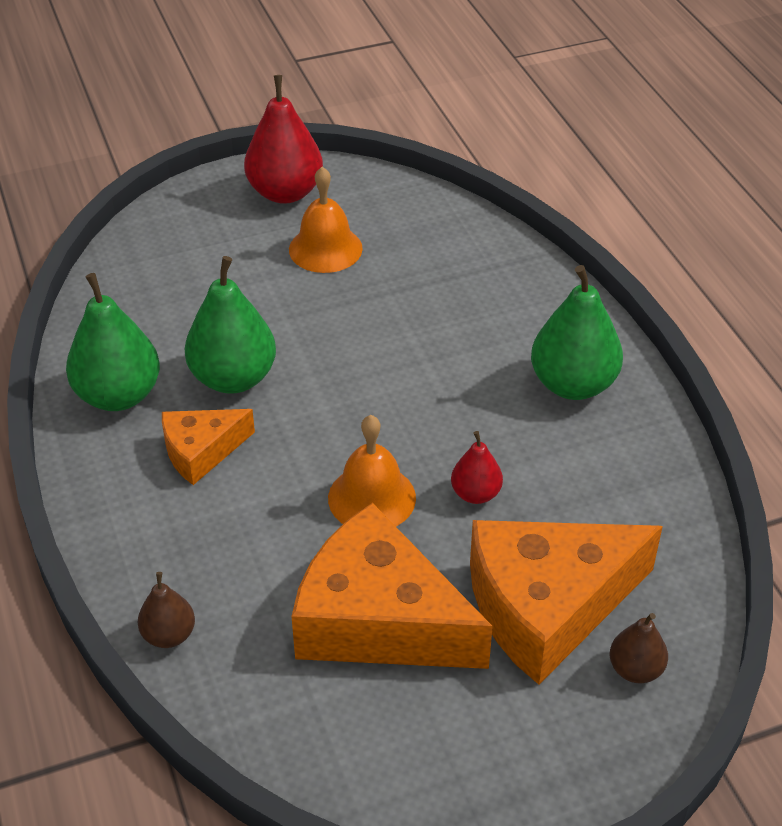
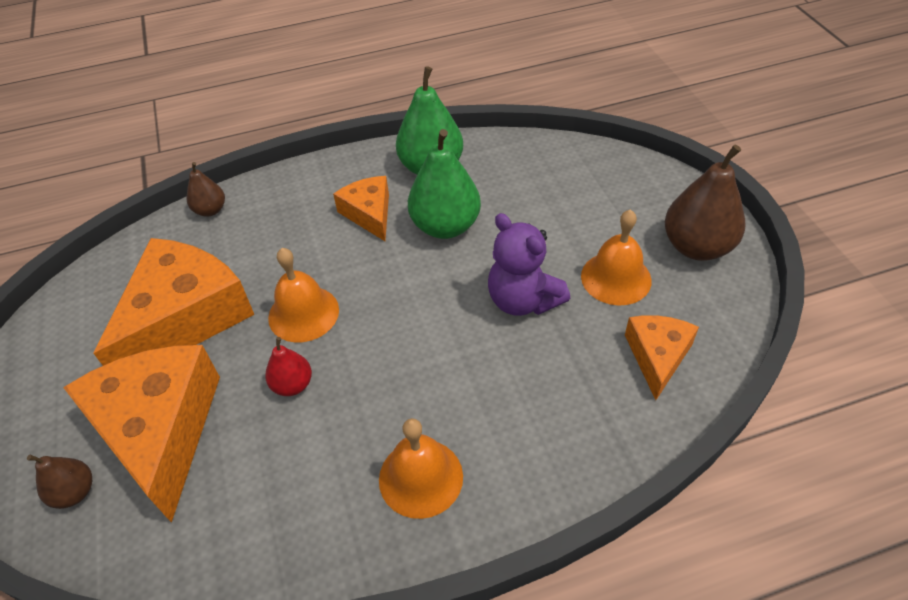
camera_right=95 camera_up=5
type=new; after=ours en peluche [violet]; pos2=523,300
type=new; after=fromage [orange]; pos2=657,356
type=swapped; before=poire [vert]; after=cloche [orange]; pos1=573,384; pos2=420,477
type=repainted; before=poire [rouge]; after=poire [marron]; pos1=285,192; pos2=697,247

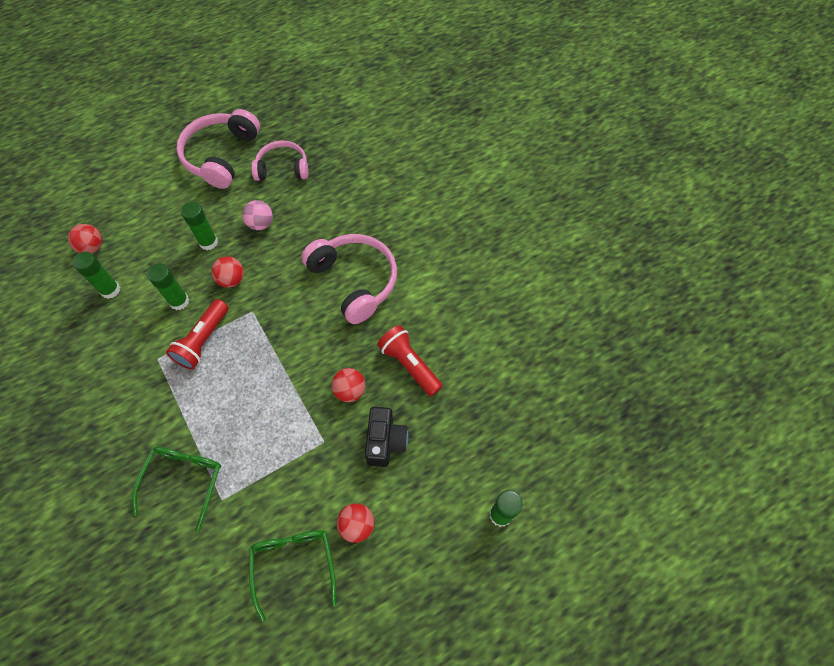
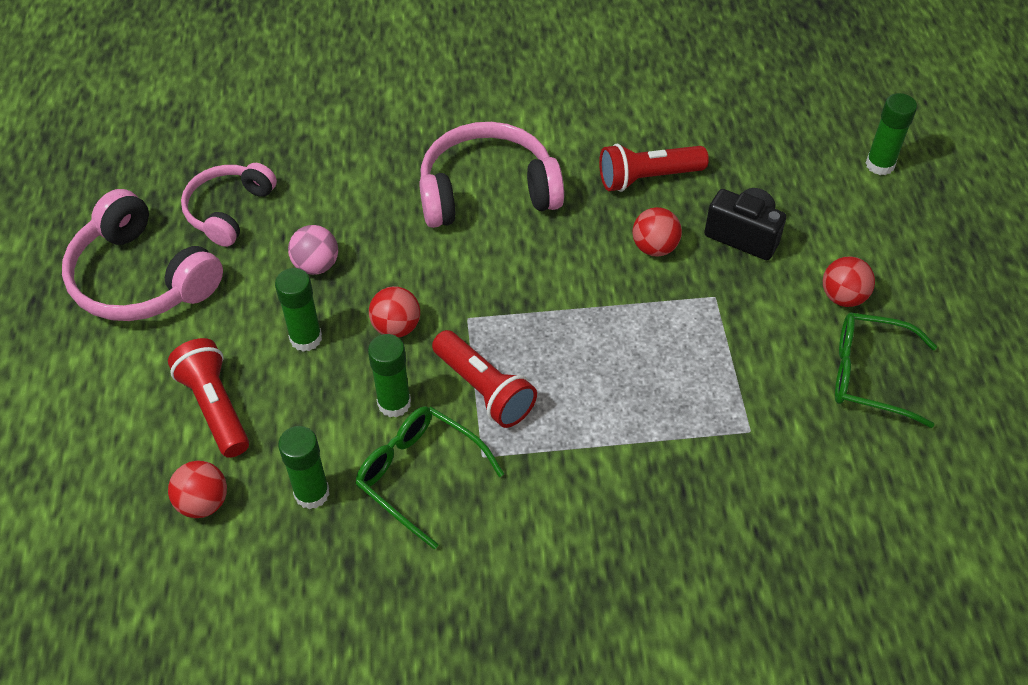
camera_right=-65 camera_up=-10
type=new; after=lampe de poche [rouge]; pos2=215,407
type=shifted; before=lunettes [vert]; pos1=184,480; pos2=419,475

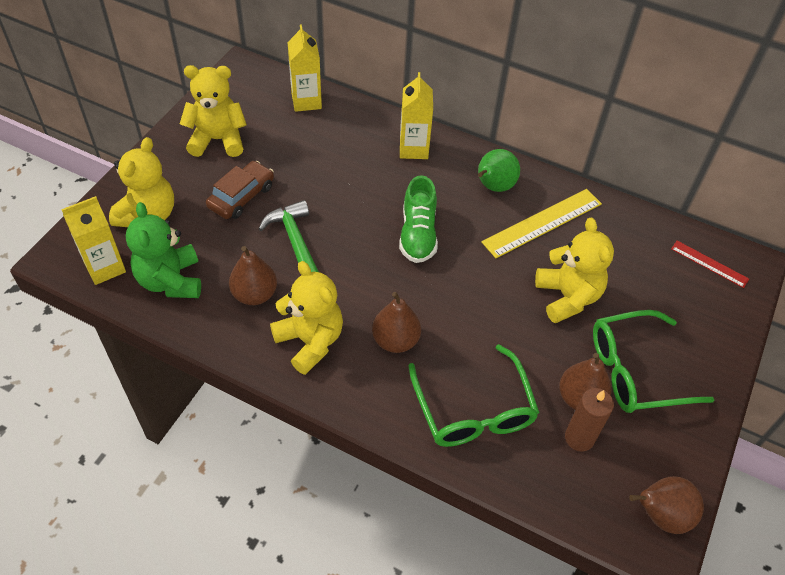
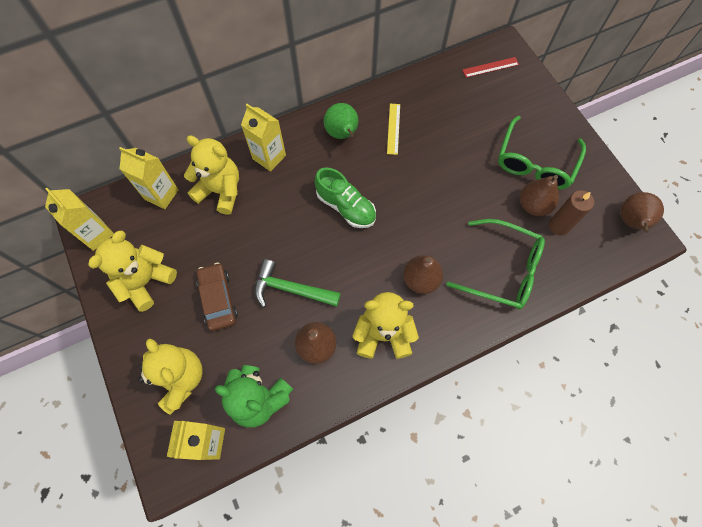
camera_right=-50 camera_up=15
type=new; after=brique de lait [jaune]; pos2=96,234
type=shifted; before=ours en peluche [jaune]; pos1=567,297; pos2=220,191
type=scaled; before=règle [jaune]; pos1=542,223; pos2=393,128; scale=0.56

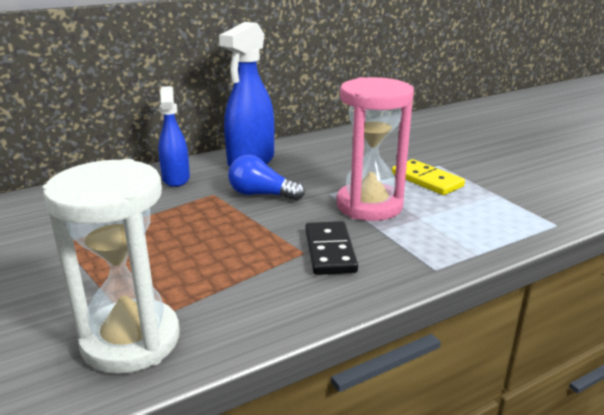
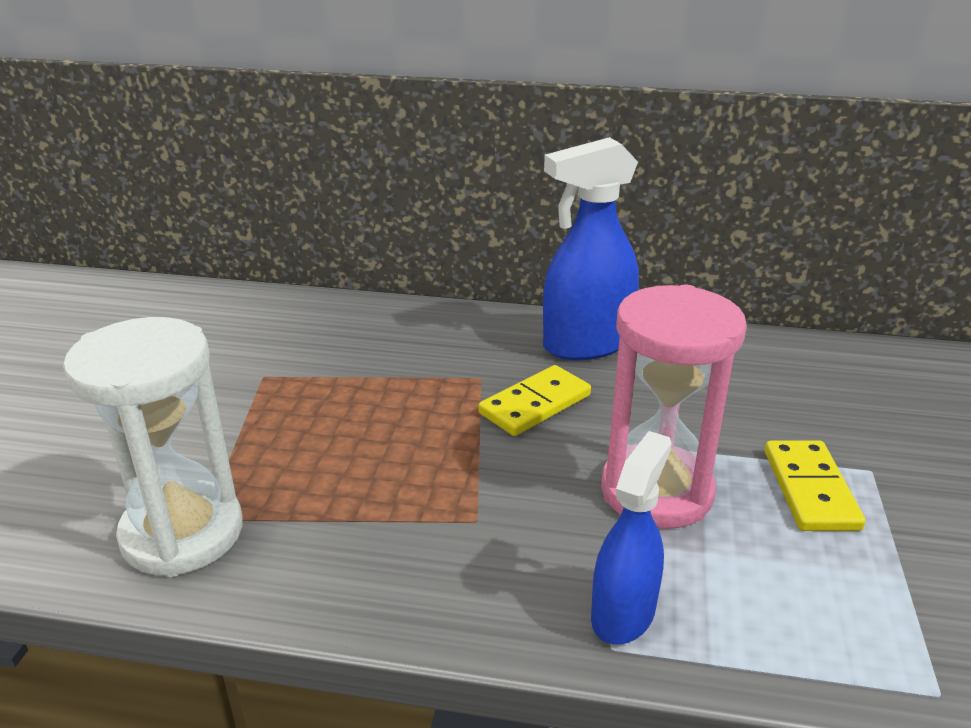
camera_right=40 camera_up=5
type=gone; before=domino [noir]; pos1=330,251
type=shifted; before=vaporisateur [bleu]; pos1=176,178; pos2=623,613
type=swapped; before=ampoule [bleu]; after=domino [jaune]; pos1=261,194; pos2=535,404

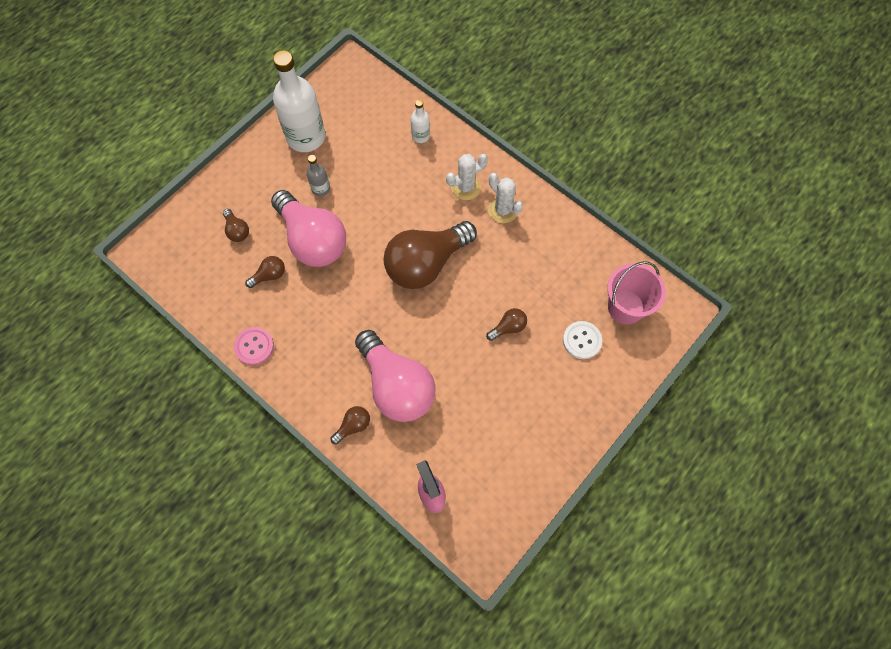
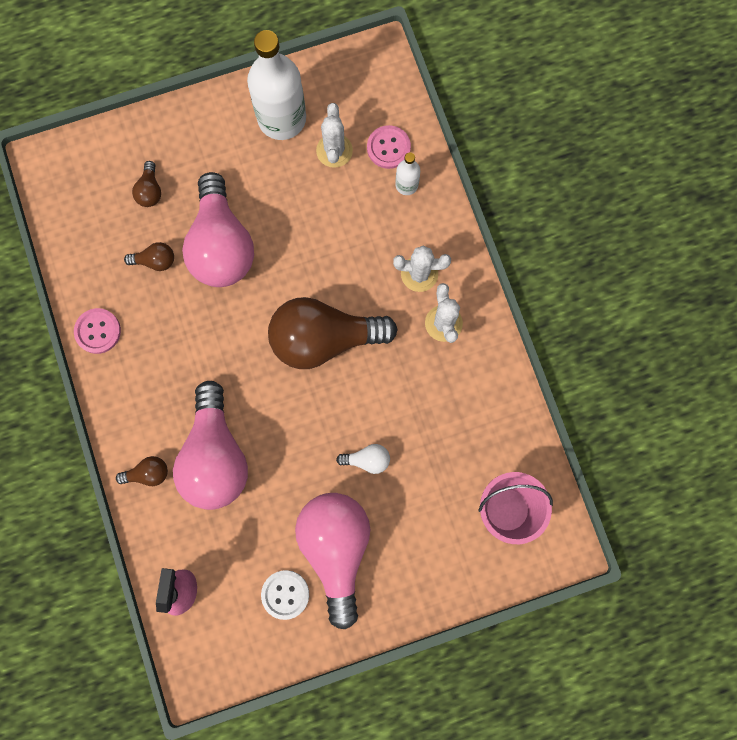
camera_right=30 camera_up=10
type=gone; before=bouteille [gris]; pos1=321,189
type=new; after=ampoule [rose]; pos2=336,549
type=new; after=cactus [blanc]; pos2=334,150
type=new; after=bouton [rose]; pos2=388,148
type=shifted; before=bouton [blanc]; pos1=582,340; pos2=285,594
type=repainted; before=ampoule [marron]; after=ampoule [blanc]; pos1=508,327; pos2=367,460

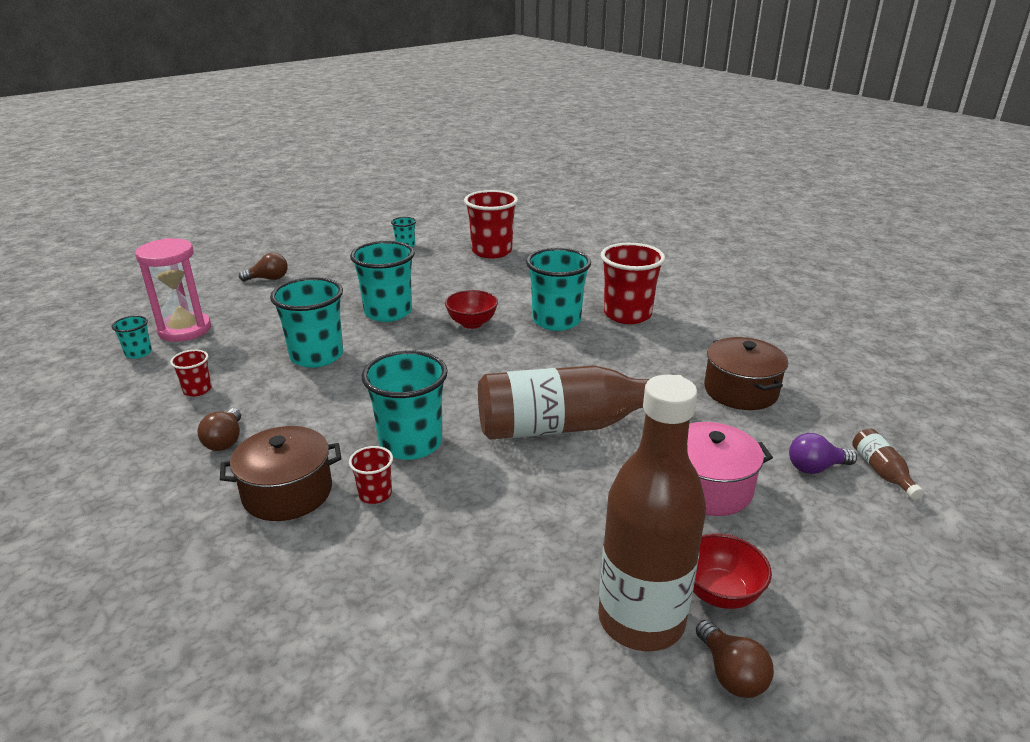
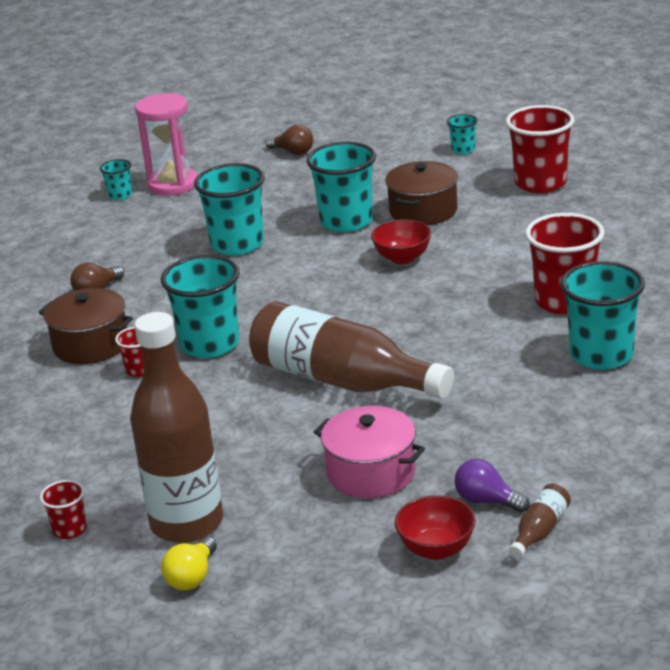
camera_right=45 camera_up=0
type=shifted; before=gobelet [rouge]; pos1=197,390; pos2=70,530
type=shifted; before=gobelet [turquoise]; pos1=556,321; pos2=601,355
type=shifted; before=bol [rouge]; pos1=720,593; pos2=436,549
type=shifted; before=marmite [marron]; pos1=740,391; pos2=423,211
type=repainted; before=ampoule [marron]; after=ampoule [jaune]; pos1=731,674; pos2=192,577

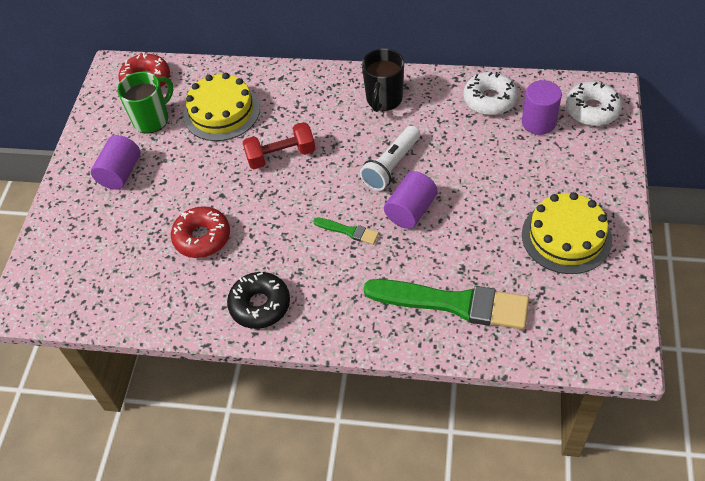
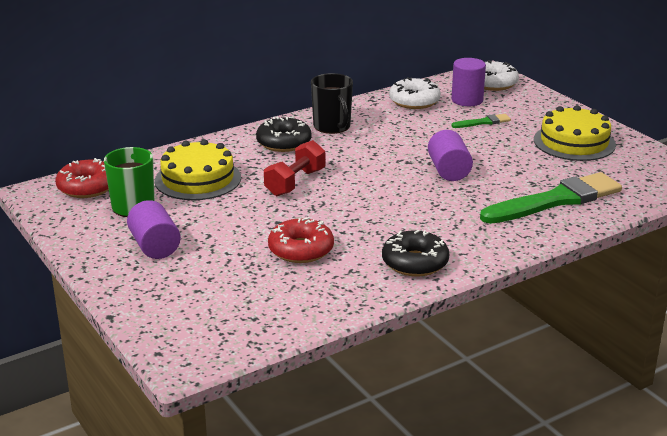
camera_right=-45 camera_up=-25
type=gone; before=lampe de poche [blanc]; pos1=391,166
type=new; after=beignet [noir]; pos2=284,143
type=shifted; before=pinceau [vert]; pos1=348,231; pos2=483,122

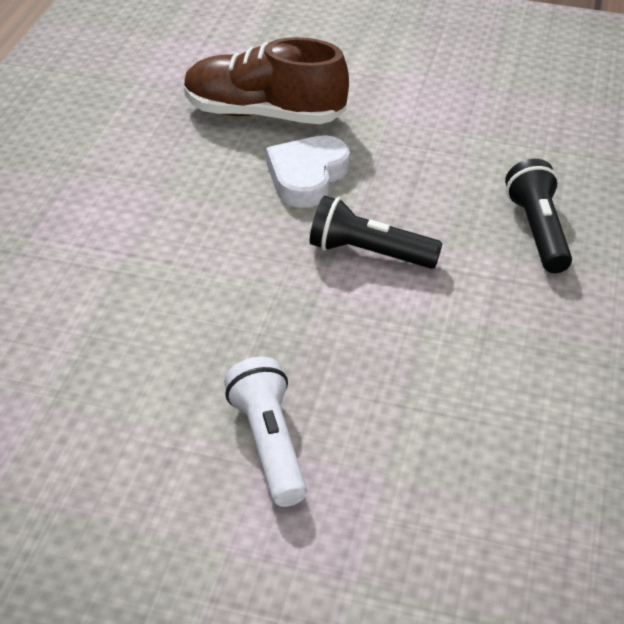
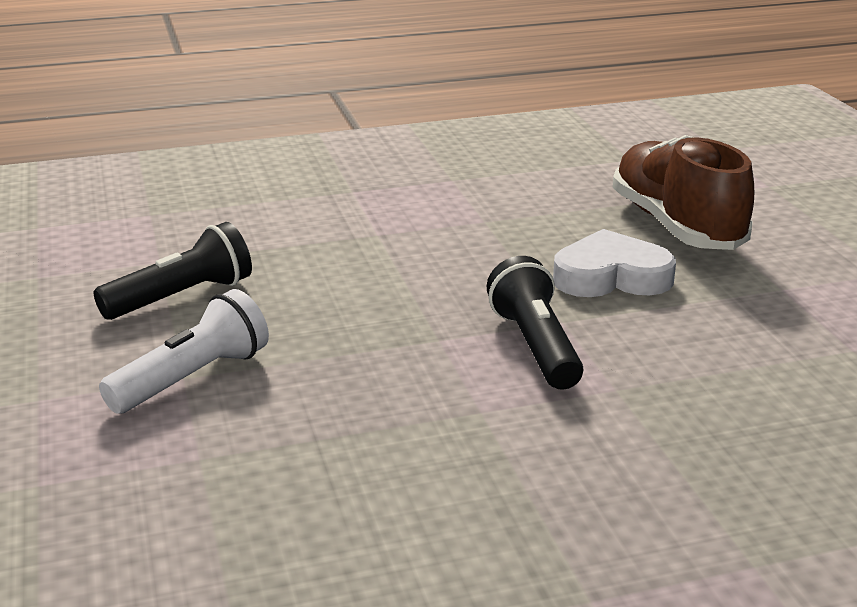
camera_right=60 camera_up=-15
type=shifted; before=lampe de poche [noir]; pos1=537,231; pos2=182,297

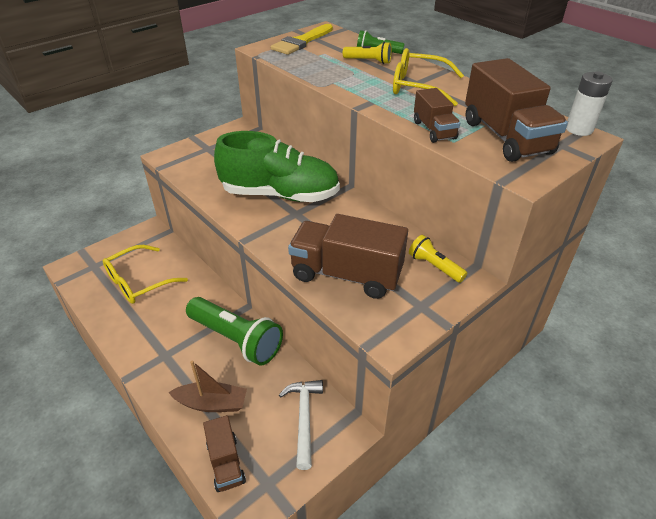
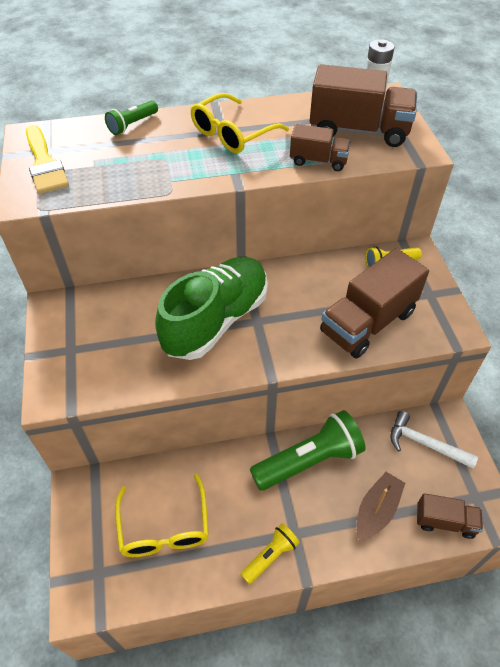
camera_right=-60 camera_up=10
type=shifted; before=lampe de poche [jaune]; pos1=368,61; pos2=270,556

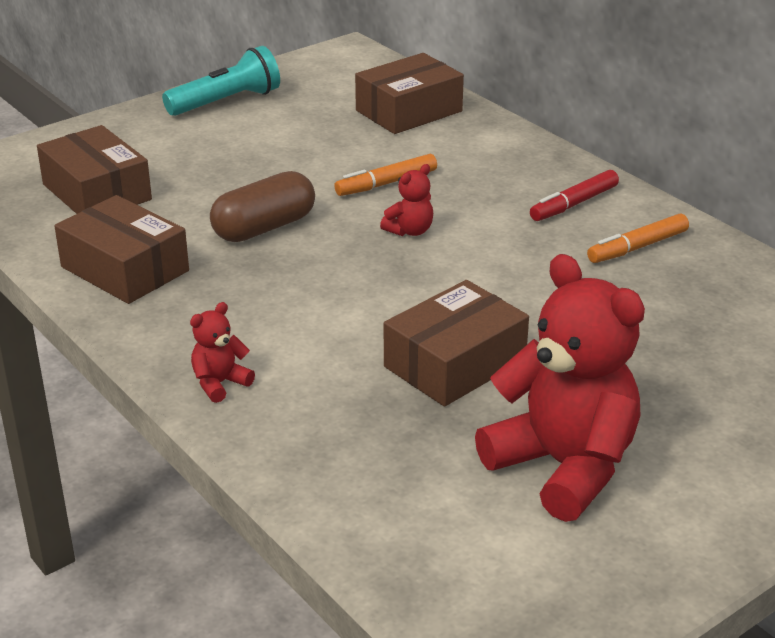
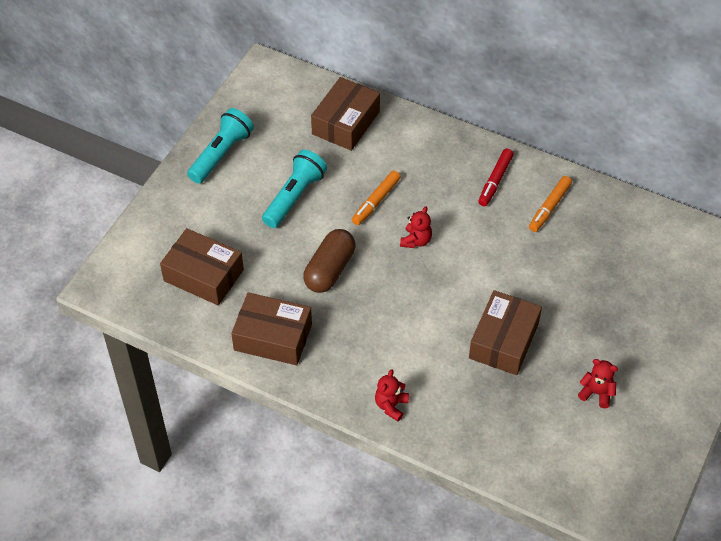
camera_right=-25 camera_up=20
type=new; after=lampe de poche [turquoise]; pos2=294,197
type=scaled; before=ours en peluche [rouge]; pos1=563,467; pos2=596,393; scale=0.42

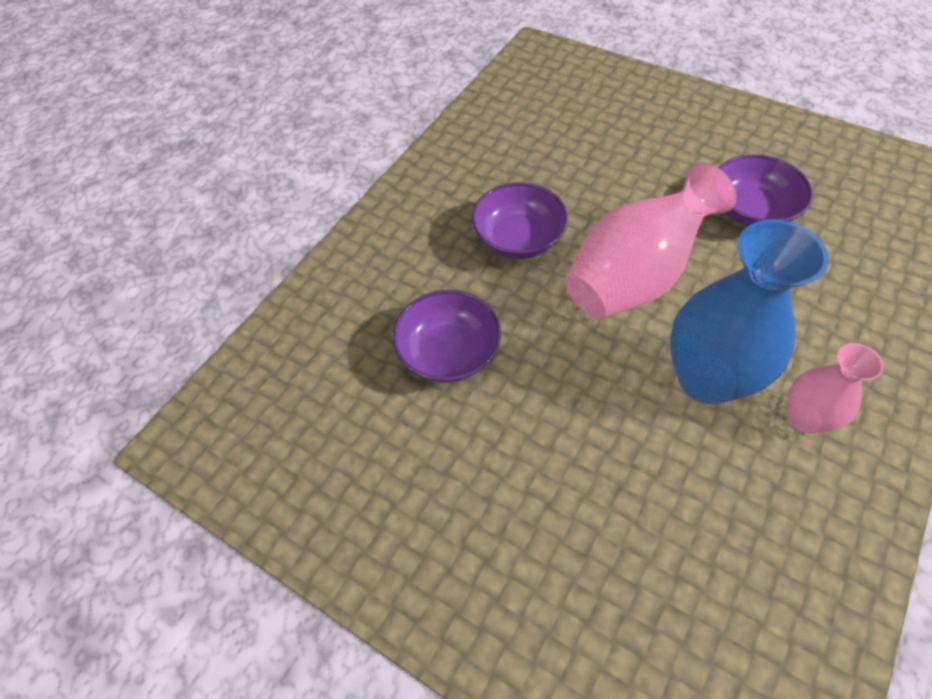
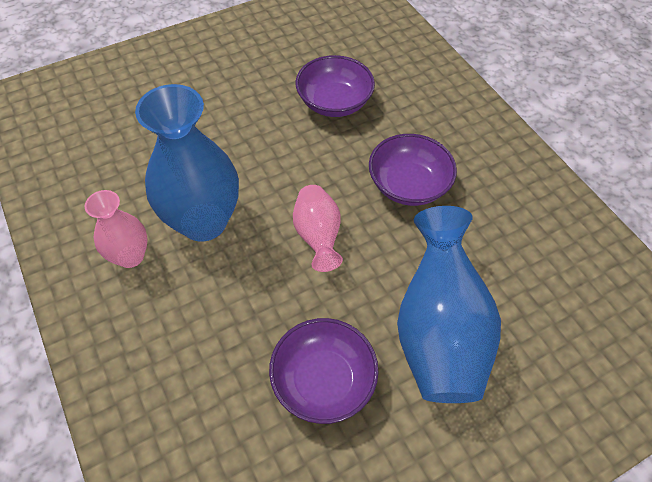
camera_right=115 camera_up=0
type=new; after=vase [bleu]; pos2=438,331
type=scaled; before=vase [rose]; pos1=634,277; pos2=317,236; scale=0.55

